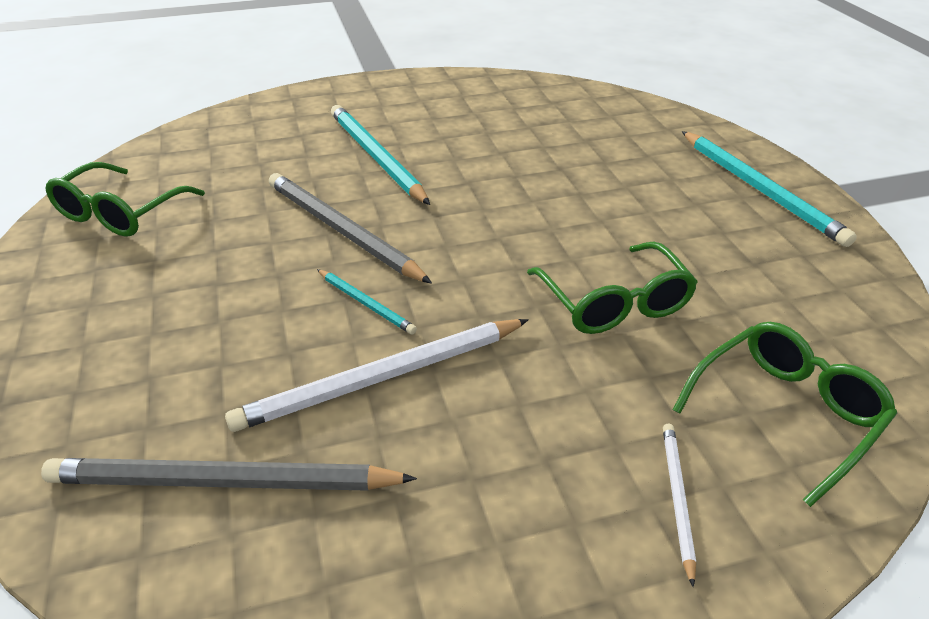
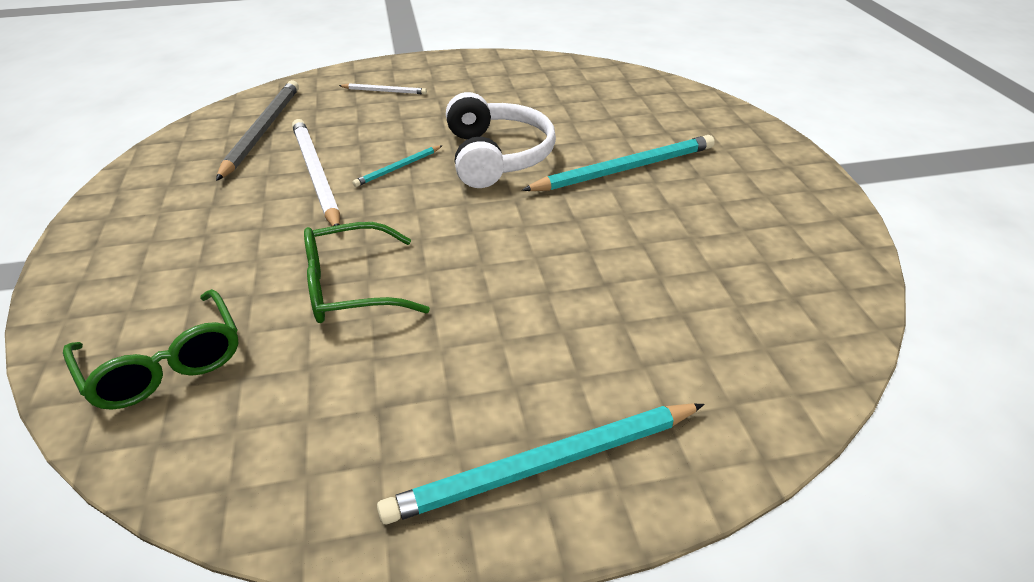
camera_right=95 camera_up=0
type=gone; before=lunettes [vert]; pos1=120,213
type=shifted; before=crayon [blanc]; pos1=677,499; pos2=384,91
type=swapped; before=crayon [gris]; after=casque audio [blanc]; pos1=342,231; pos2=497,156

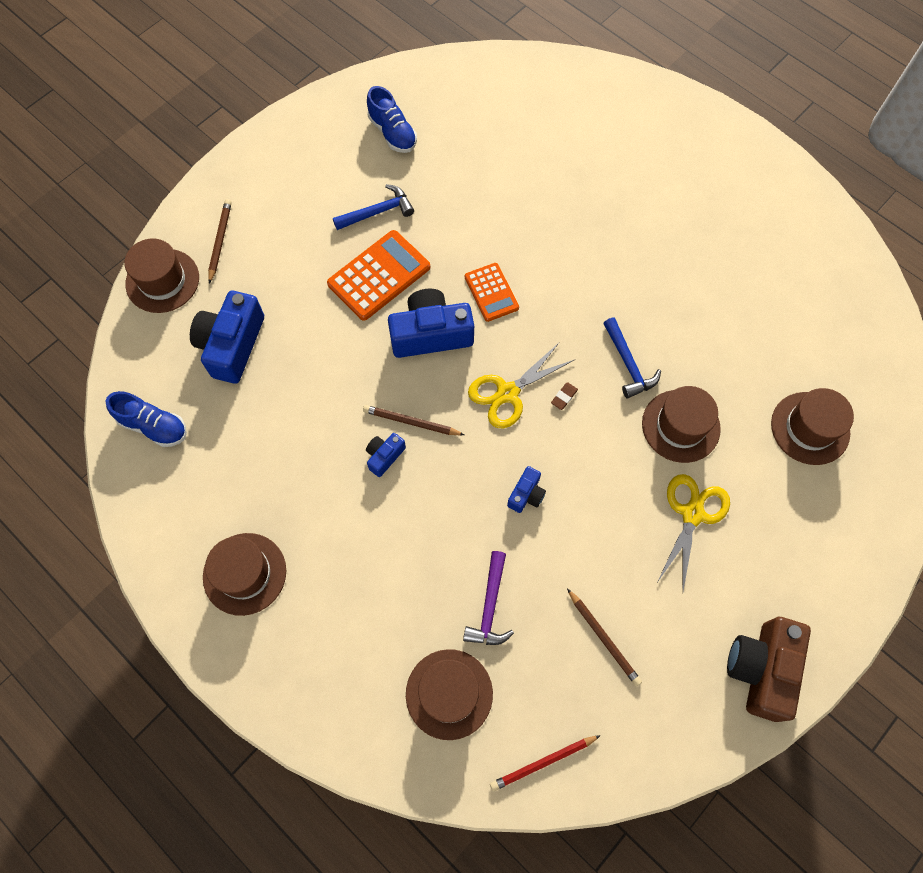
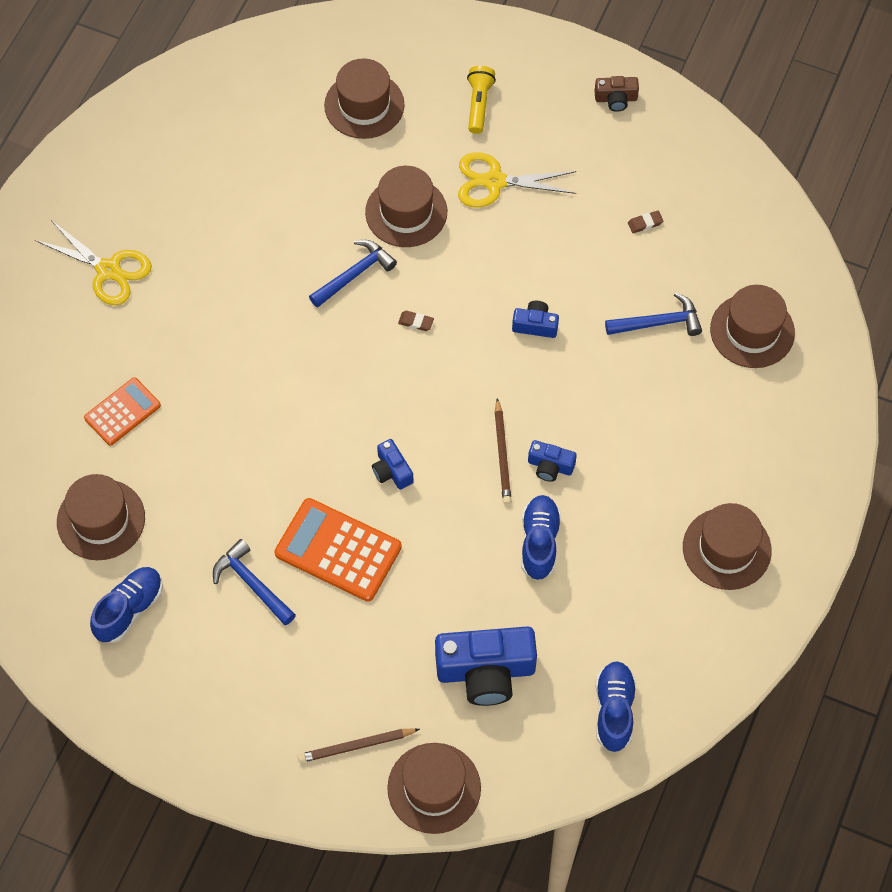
camera_right=-110 camera_up=-5
type=gone; before=crayon [rouge]; pos1=543,762
type=new; after=chapeau [marron]; pos2=101,520
type=new; after=lampe de poche [jaune]; pos2=478,104
type=new; after=chaussure [bleu]; pos2=539,542
type=shifted; before=calculatrice [orange]; pos1=491,292; pos2=122,412
type=shifted; before=ciseaux [jaune]; pos1=507,393; pos2=108,270
type=swapped; before=crayon [marron]; after=gomme [marron]; pos1=604,638; pos2=645,223
type=repainted; before=marteau [violet]; after=marteau [bleu]; pos1=490,606; pos2=659,323
type=scaled; before=appareil photo [bleu]; pos1=431,334; pos2=392,471; scale=0.49
type=scaled; before=appareil photo [marron]; pos1=761,669; pos2=616,99; scale=0.49

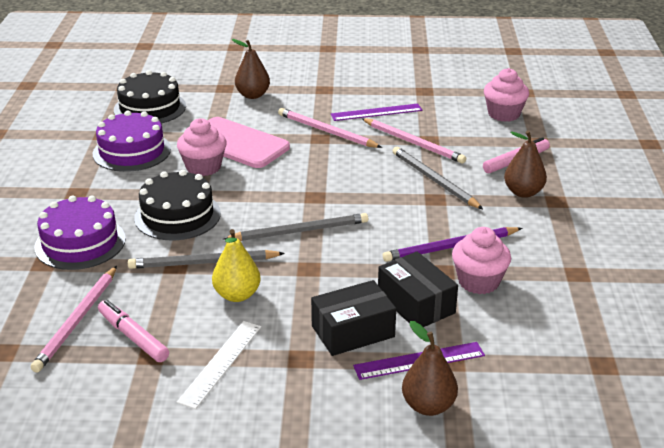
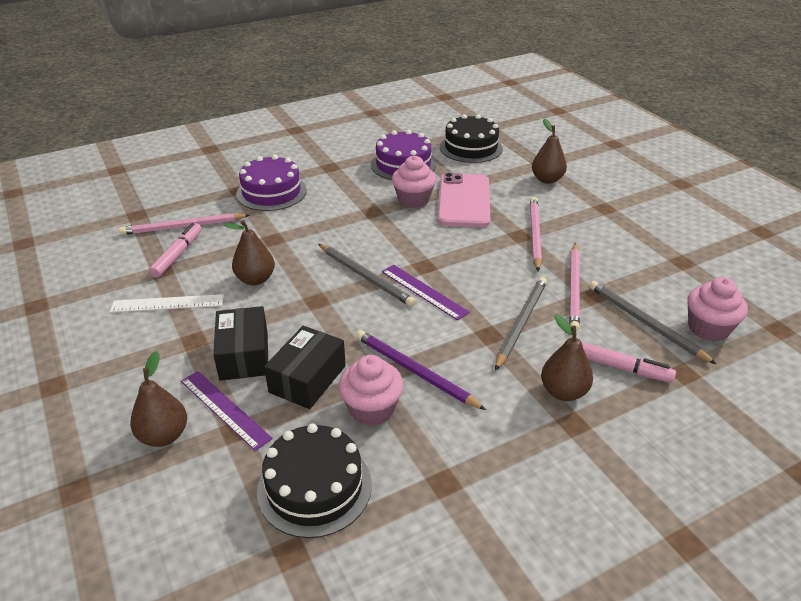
camera_right=60 camera_up=5
type=shifted; before=crayon [gris]; pos1=203,263; pos2=645,323
type=shifted; before=gâteau [noir]; pos1=177,215; pos2=314,487
type=shifted; before=règle [violet]; pos1=376,112; pos2=424,291
type=repainted; before=poire [jaune]; after=poire [marron]; pos1=237,295; pos2=255,279
type=rotated; before=boîte [noir]; pos1=353,331; pos2=244,355; turn=45

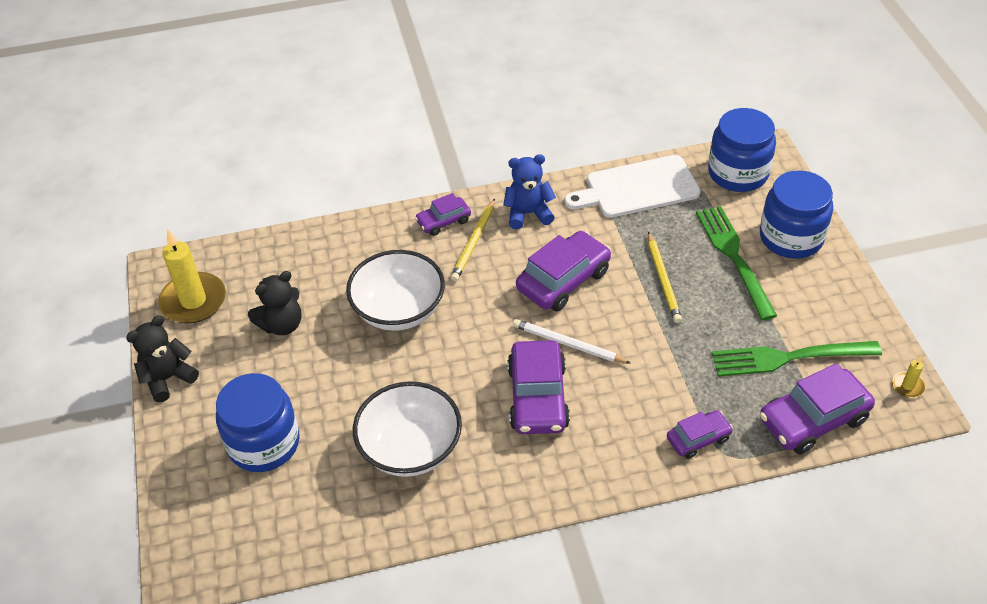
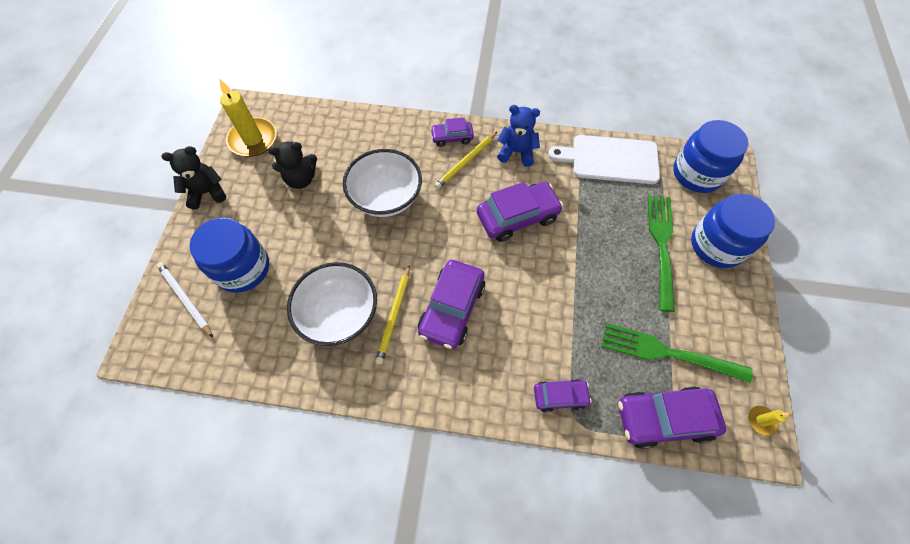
camera_right=20 camera_up=15
type=shifted; before=crayon [blanc]; pos1=568,344; pos2=185,299
type=shifted; before=crayon [jaune]; pos1=663,279; pos2=394,315

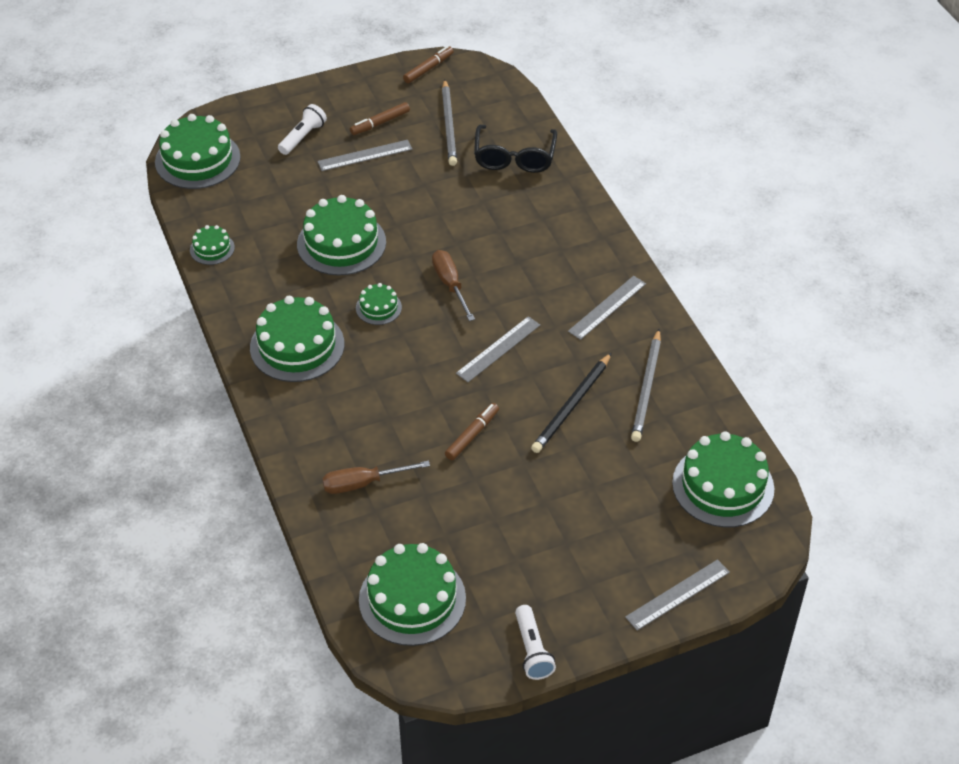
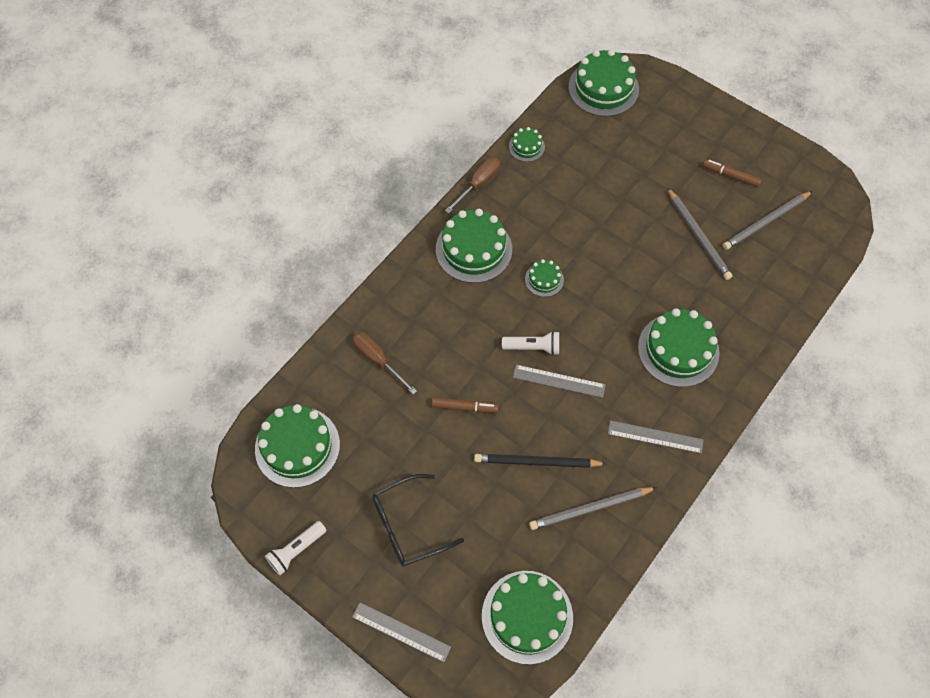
camera_right=60 camera_up=15
type=gone; before=règle [gris]; pos1=365,155
type=gone; before=feutre [marron]; pos1=428,68
type=new; after=crayon [gris]; pos2=698,236
type=shifted; before=lampe de poche [blanc]; pos1=303,137; pos2=533,347
type=shifted; before=gâteau [vert]; pos1=341,243; pos2=678,350
type=shifted; before=tournevis [marron]; pos1=450,285; pos2=478,184
type=shifted; before=lunettes [noir]; pos1=514,158; pos2=407,526

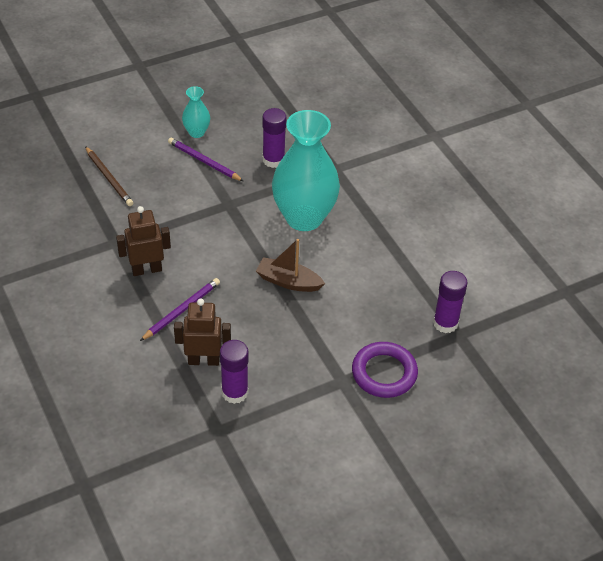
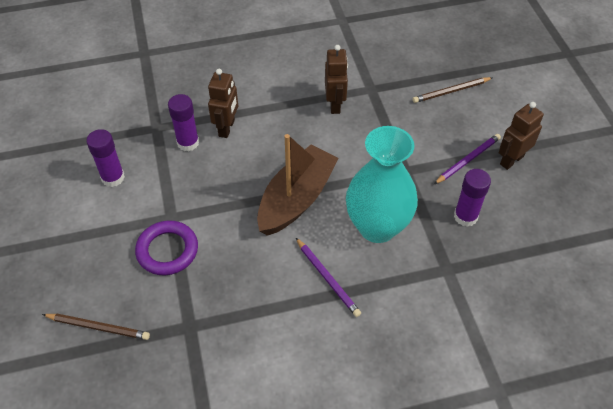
camera_right=105 camera_up=5
type=new; after=crayon [marron]; pos2=98,327
type=shifted; before=crayon [violet]; pos1=181,310; pos2=327,278
type=shifted; before=bâton de colle [violet]; pos1=445,323; pos2=113,177
type=swapped; before=vase [turquoise]; after=robot [marron]; pos1=196,132; pos2=511,160
type=scaled; before=bateau [marron]; pos1=288,281; pos2=296,199; scale=1.74

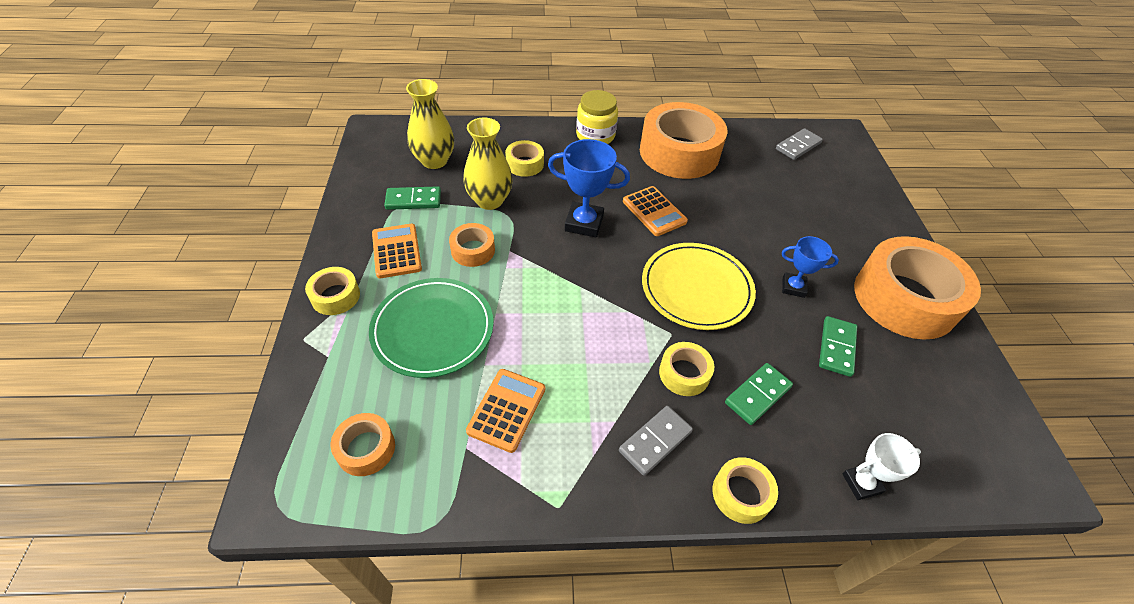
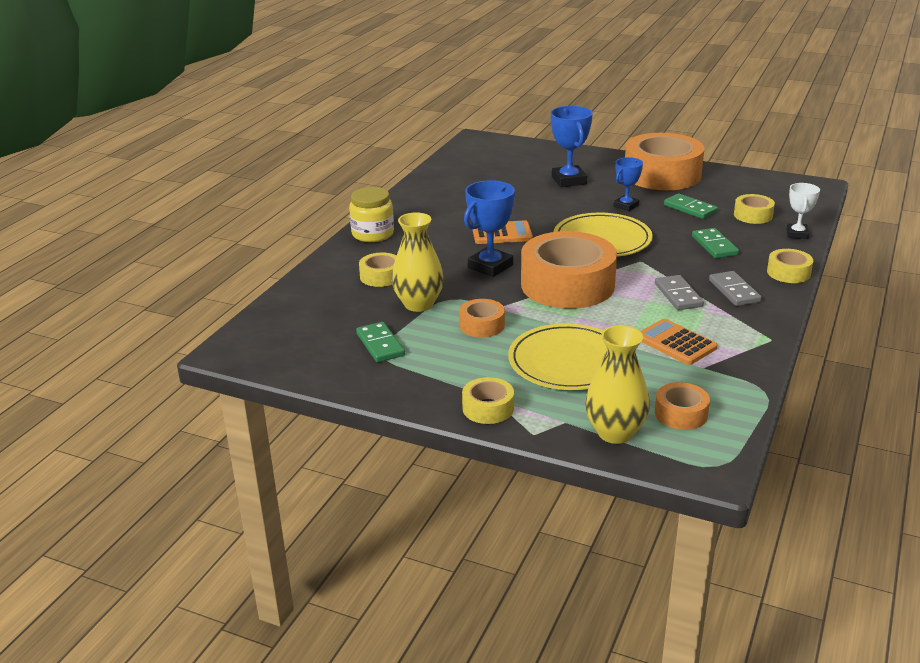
camera_right=-60 camera_up=-20
type=gone; before=calculatrice [orange]; pos1=396,251
type=new; after=trophée [bleu]; pos2=569,180
type=shifted; before=vase [jaune]; pos1=434,161; pos2=615,433
type=shifted; before=ruban adhésif [orange]; pos1=679,152; pos2=567,285
type=shifted; before=ruban adhésif [jaune]; pos1=684,373; pos2=753,215
type=shifted; before=domino [gris]; pos1=798,146; pos2=678,295
type=repainted; before=assiette [vert]; after=assiette [jaune]; pos1=433,329; pos2=568,362
type=rotated; before=domino [vert]; pos1=413,200; pos2=380,345; turn=-45

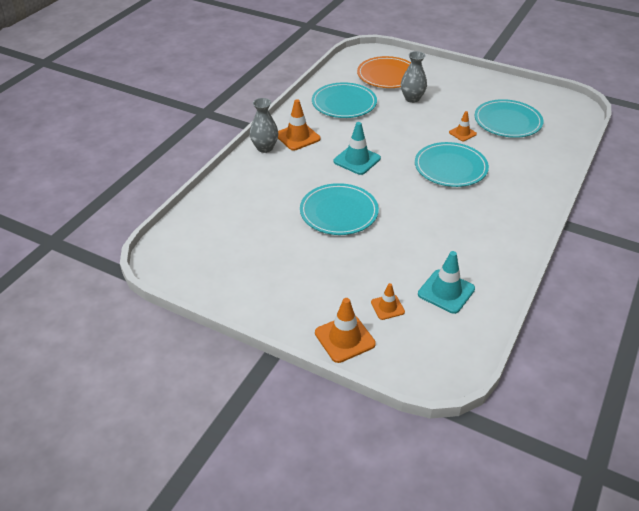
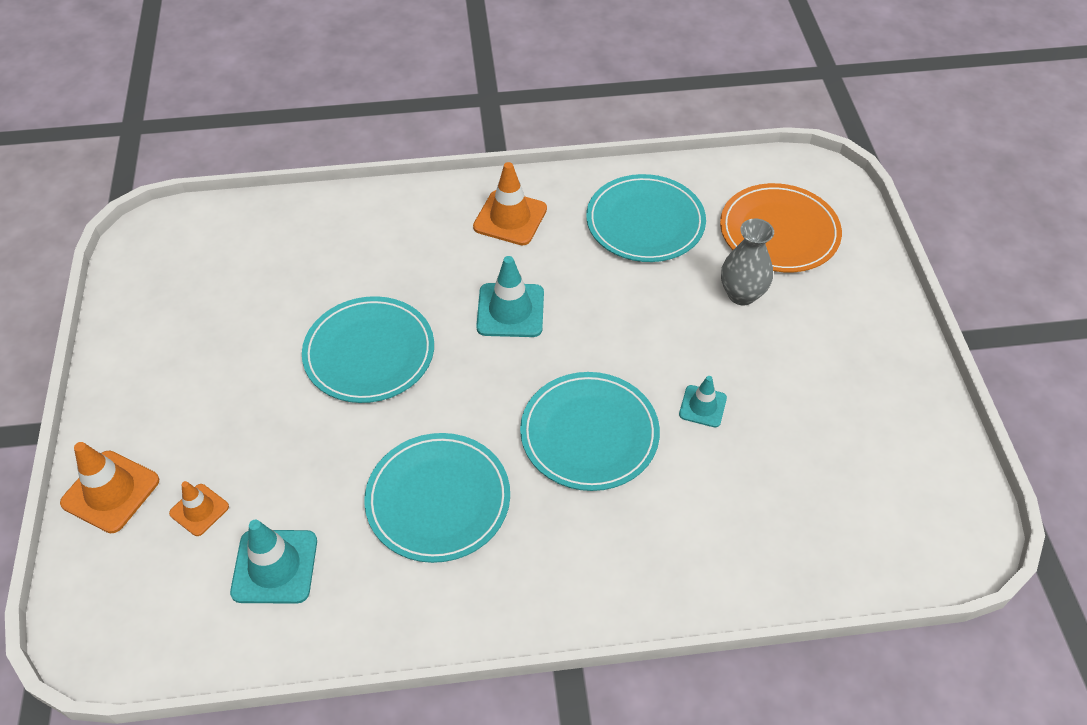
camera_right=55 camera_up=10
type=gone; before=vase [gris]; pos1=264,148
type=shifted; before=assiette [turquoise]; pos1=507,121; pos2=438,500
type=repainted; before=cône de chantier [orange]; after=cône de chantier [turquoise]; pos1=462,133; pos2=702,406

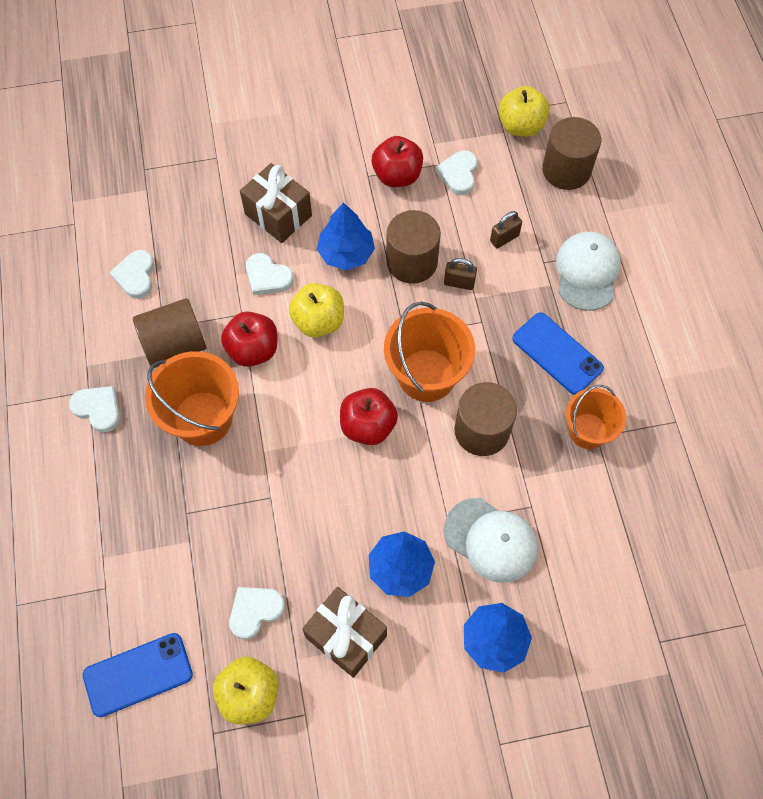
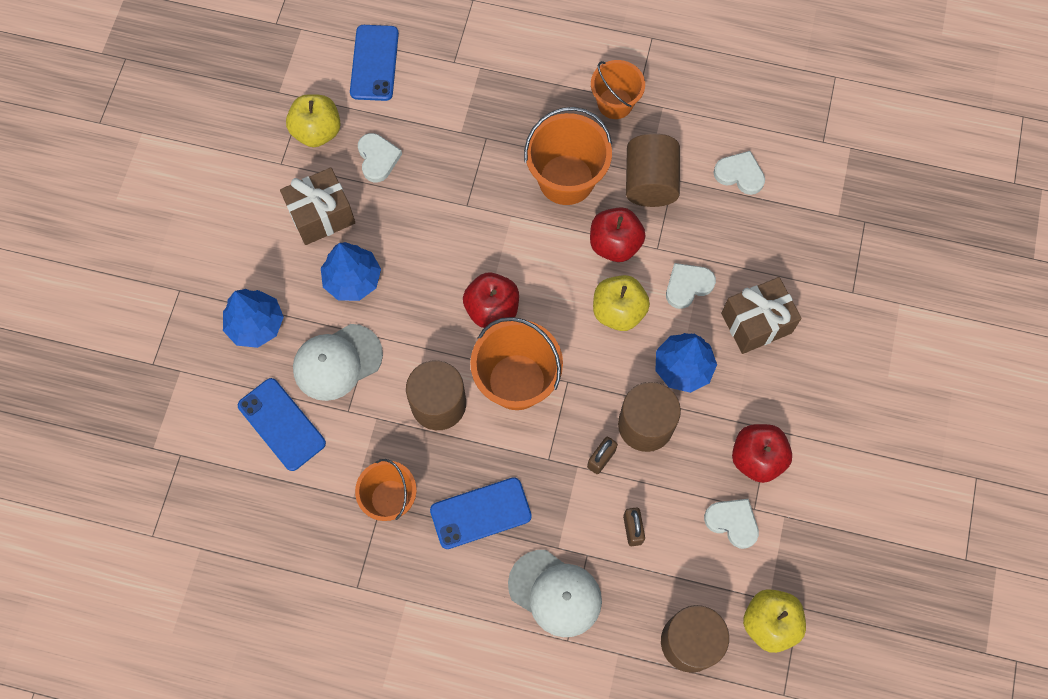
camera_right=115 camera_up=5
type=new; after=téléphone [bleu]; pos2=281,424
type=swapped; before=cœur [blanc]; after=seau [orange]; pos1=98,409; pos2=615,103

